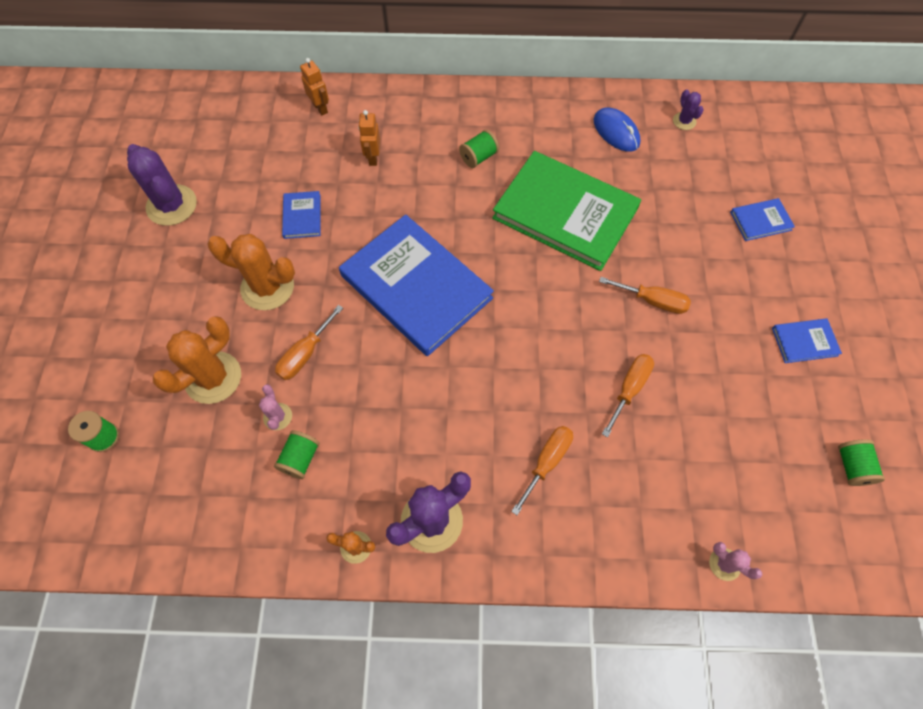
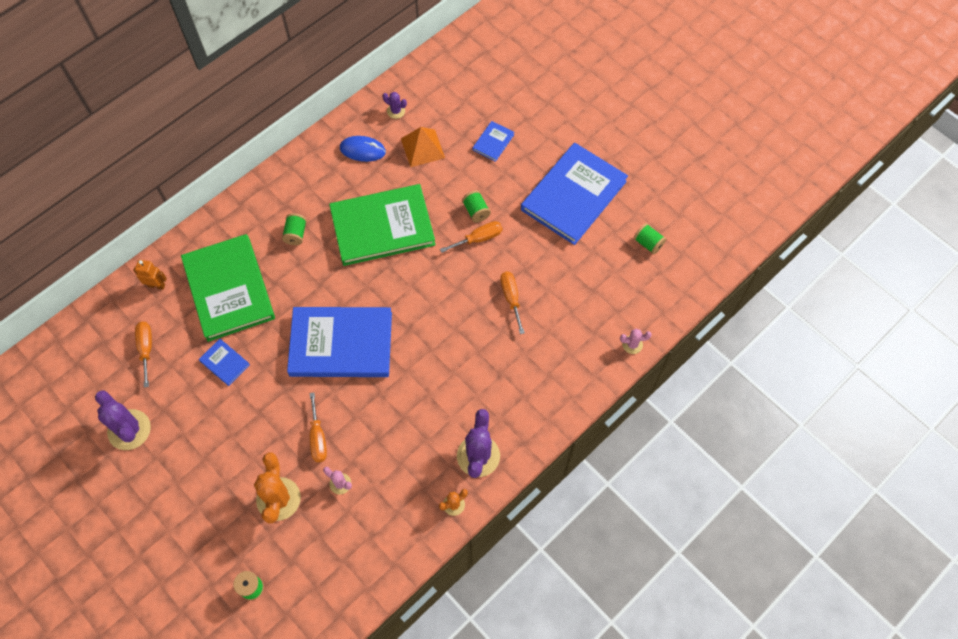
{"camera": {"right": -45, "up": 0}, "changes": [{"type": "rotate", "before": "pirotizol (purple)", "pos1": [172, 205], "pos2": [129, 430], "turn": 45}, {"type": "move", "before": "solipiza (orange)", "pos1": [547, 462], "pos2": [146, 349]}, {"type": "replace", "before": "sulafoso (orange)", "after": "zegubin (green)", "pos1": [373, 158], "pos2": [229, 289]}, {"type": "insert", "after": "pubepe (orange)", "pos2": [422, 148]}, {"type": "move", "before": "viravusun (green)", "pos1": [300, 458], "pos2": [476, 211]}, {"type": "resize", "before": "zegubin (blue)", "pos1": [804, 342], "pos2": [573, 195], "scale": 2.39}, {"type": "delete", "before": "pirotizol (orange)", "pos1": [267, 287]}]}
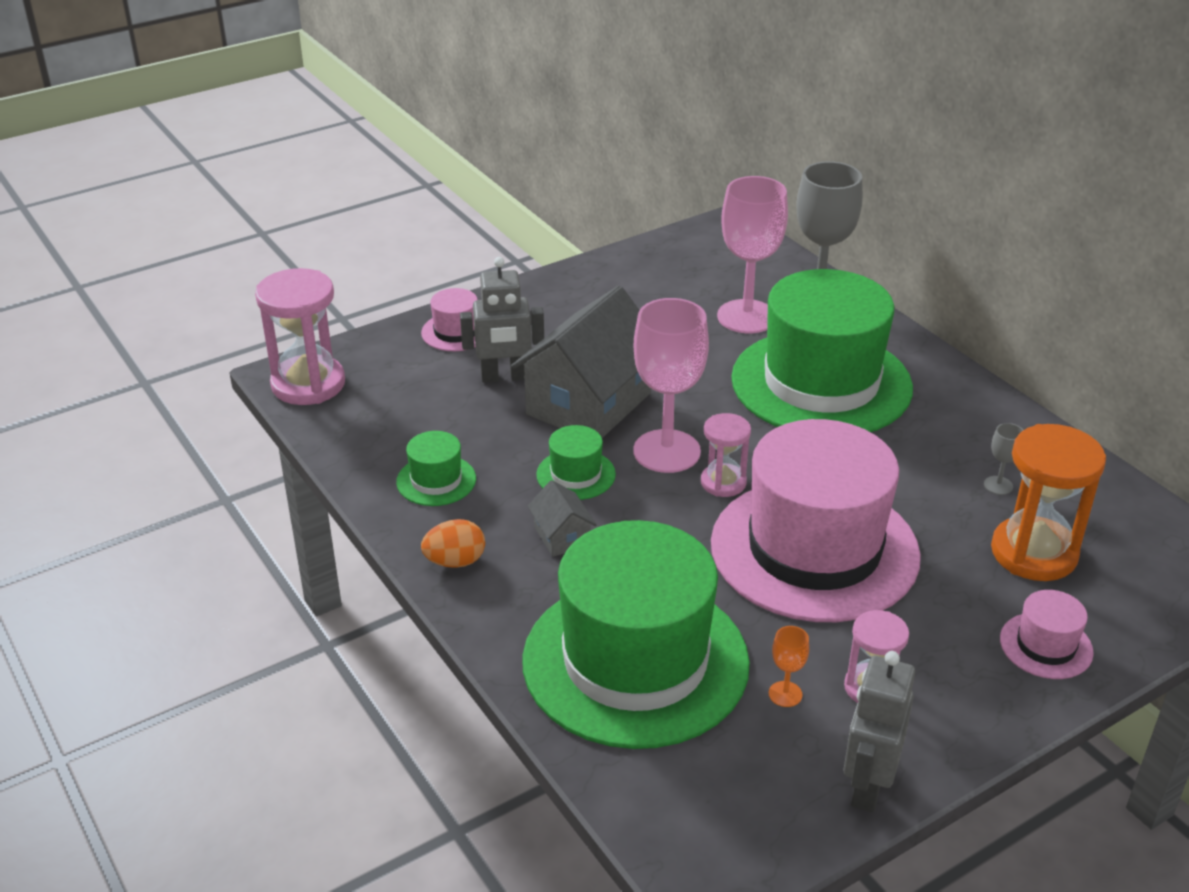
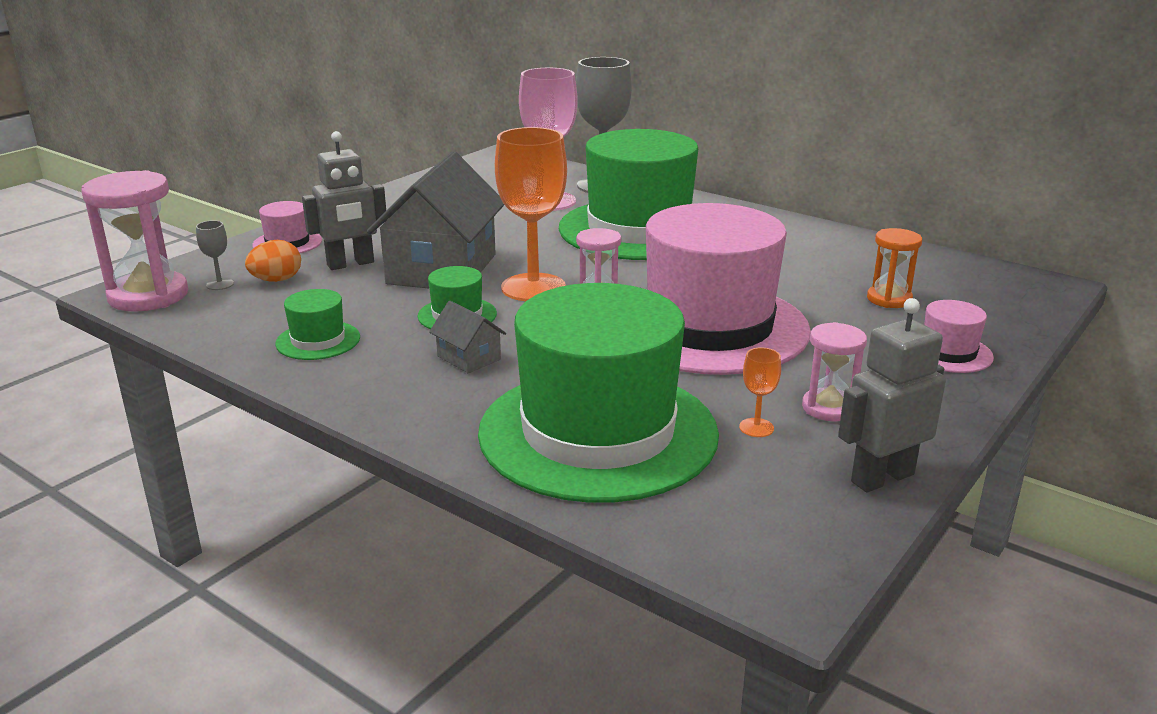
{"camera": {"right": -20, "up": -10}, "changes": [{"type": "move", "before": "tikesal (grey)", "pos1": [998, 485], "pos2": [220, 284]}, {"type": "move", "before": "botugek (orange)", "pos1": [455, 561], "pos2": [276, 280]}, {"type": "recolor", "before": "tikesal (pink)", "after": "tikesal (orange)", "pos1": [666, 451], "pos2": [533, 288]}, {"type": "rotate", "before": "sulafoso (grey)", "pos1": [867, 786], "pos2": [882, 478], "turn": 60}, {"type": "resize", "before": "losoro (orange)", "pos1": [1034, 553], "pos2": [889, 299], "scale": 0.57}]}
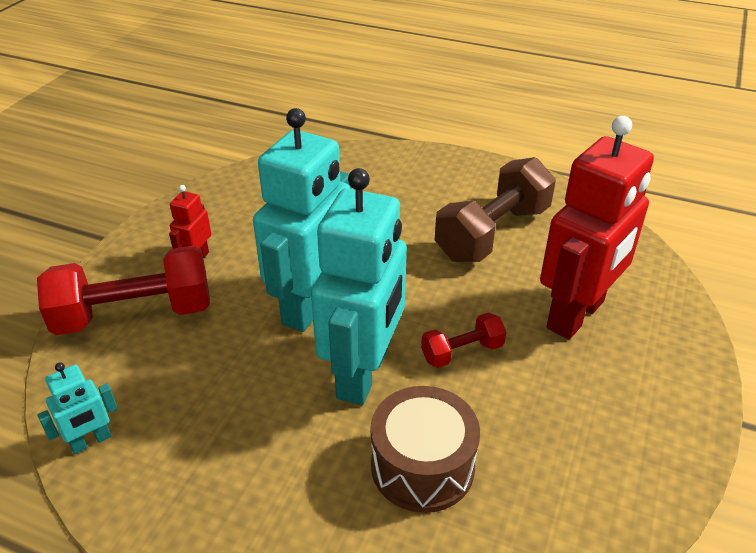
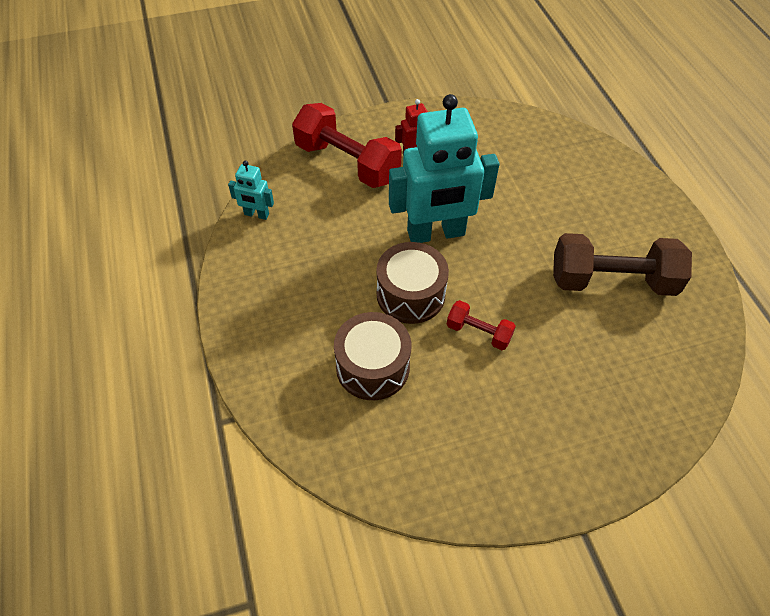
{"camera": {"right": 50, "up": 15}, "changes": [{"type": "replace", "before": "sulafoso (turquoise)", "after": "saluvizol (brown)", "pos1": [363, 373], "pos2": [410, 294]}, {"type": "delete", "before": "sulafoso (red)", "pos1": [576, 315]}]}
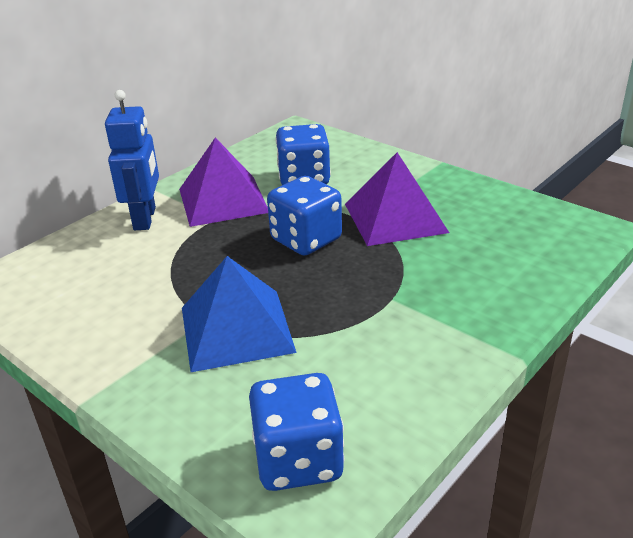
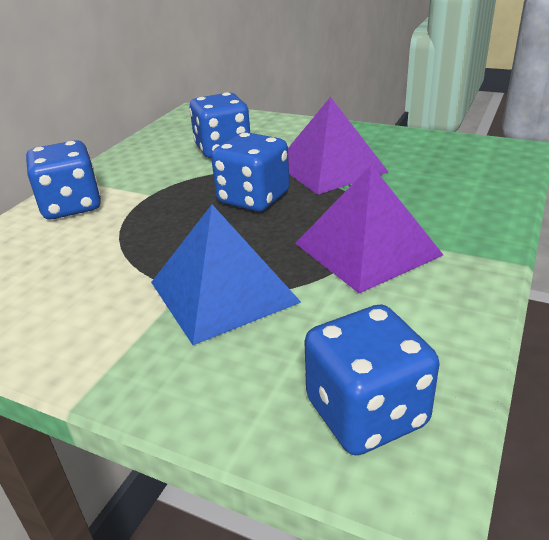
{"camera": {"right": -15, "up": 0}, "changes": [{"type": "replace", "before": "sulafoso (blue)", "after": "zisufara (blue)", "pos1": [145, 218], "pos2": [71, 206]}, {"type": "move", "before": "pubepe (purple)", "pos1": [223, 200], "pos2": [367, 249]}]}
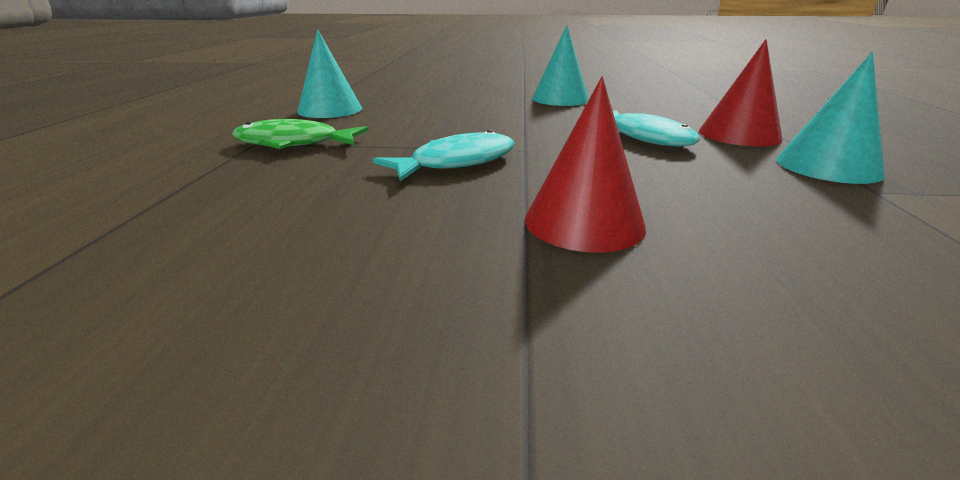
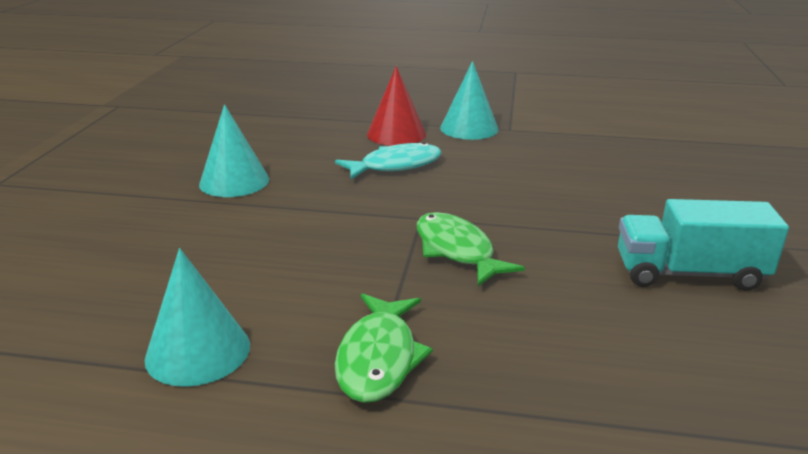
{"camera": {"right": -85, "up": 0}, "changes": [{"type": "recolor", "before": "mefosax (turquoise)", "after": "mefosax (green)", "pos1": [456, 162], "pos2": [456, 251]}, {"type": "insert", "after": "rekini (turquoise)", "pos2": [689, 273]}, {"type": "delete", "before": "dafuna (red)", "pos1": [584, 222]}]}
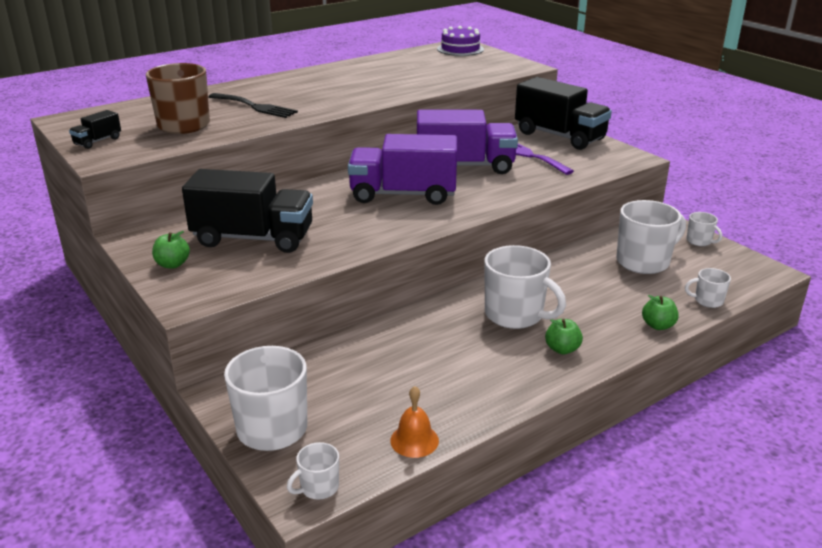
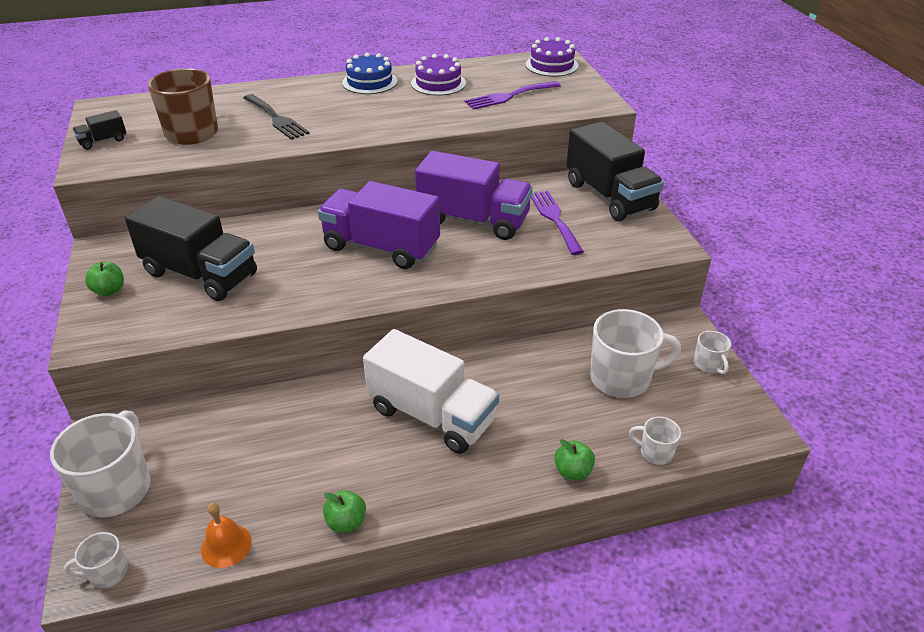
{"camera": {"right": 20, "up": 10}, "changes": [{"type": "move", "before": "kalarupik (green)", "pos1": [562, 349], "pos2": [346, 522]}, {"type": "insert", "after": "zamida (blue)", "pos2": [369, 82]}, {"type": "replace", "before": "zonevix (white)", "after": "rekini (white)", "pos1": [515, 315], "pos2": [432, 415]}, {"type": "insert", "after": "zamida (purple)", "pos2": [438, 83]}, {"type": "insert", "after": "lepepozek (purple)", "pos2": [509, 96]}]}
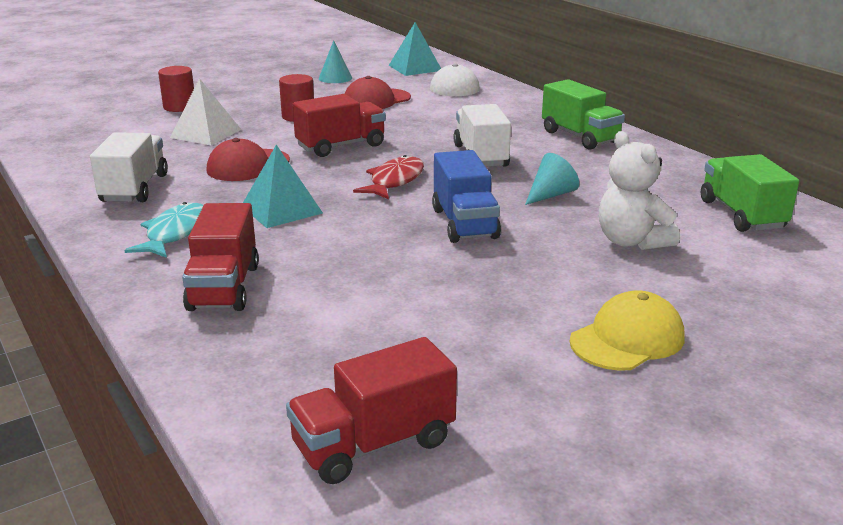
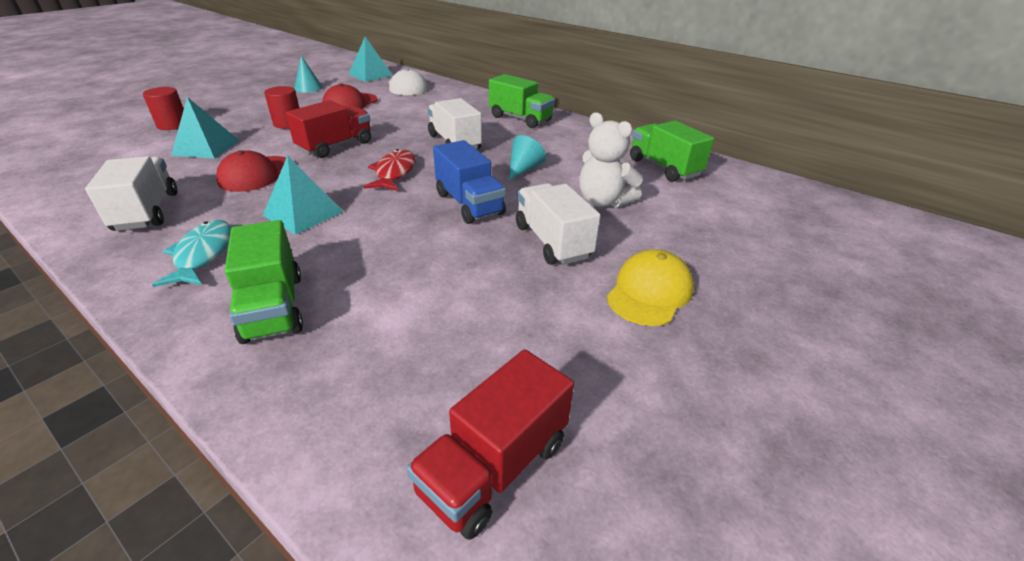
{"camera": {"right": -20, "up": 10}, "changes": [{"type": "recolor", "before": "pubepe (white)", "after": "pubepe (turquoise)", "pos1": [206, 133], "pos2": [206, 147]}, {"type": "recolor", "before": "rekini (red)", "after": "rekini (green)", "pos1": [224, 287], "pos2": [273, 307]}, {"type": "insert", "after": "rekini (white)", "pos2": [552, 242]}]}
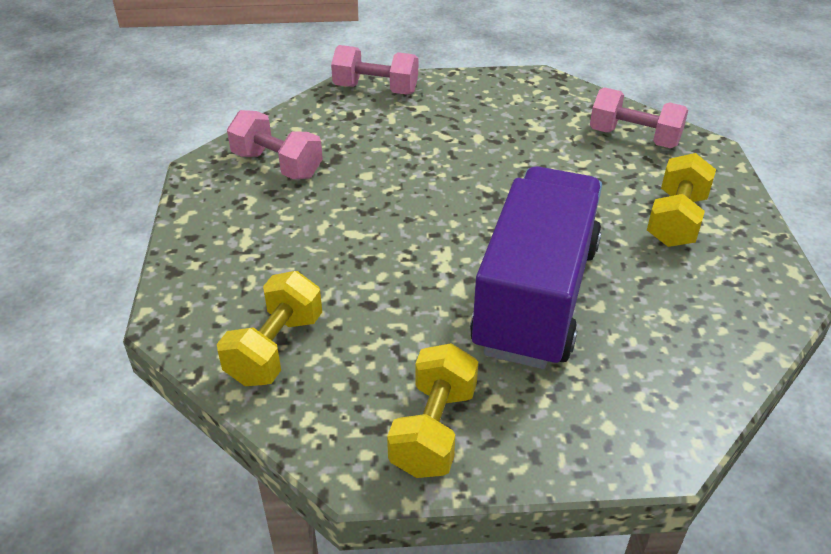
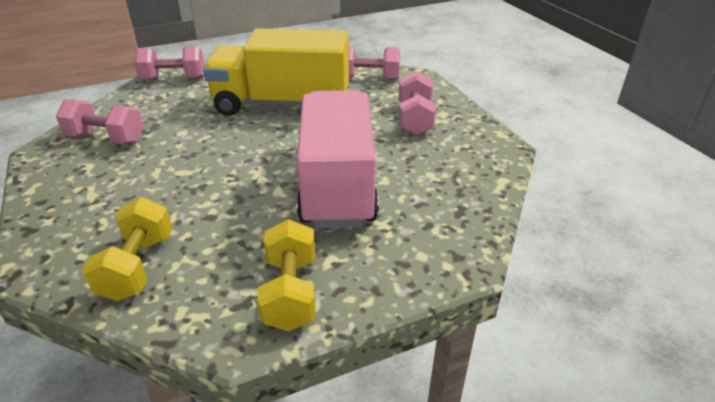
{"camera": {"right": -20, "up": -5}, "changes": [{"type": "insert", "after": "rekini (yellow)", "pos2": [282, 104]}, {"type": "recolor", "before": "rekini (purple)", "after": "rekini (pink)", "pos1": [535, 296], "pos2": [337, 184]}, {"type": "recolor", "before": "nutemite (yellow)", "after": "nutemite (pink)", "pos1": [676, 220], "pos2": [415, 119]}]}
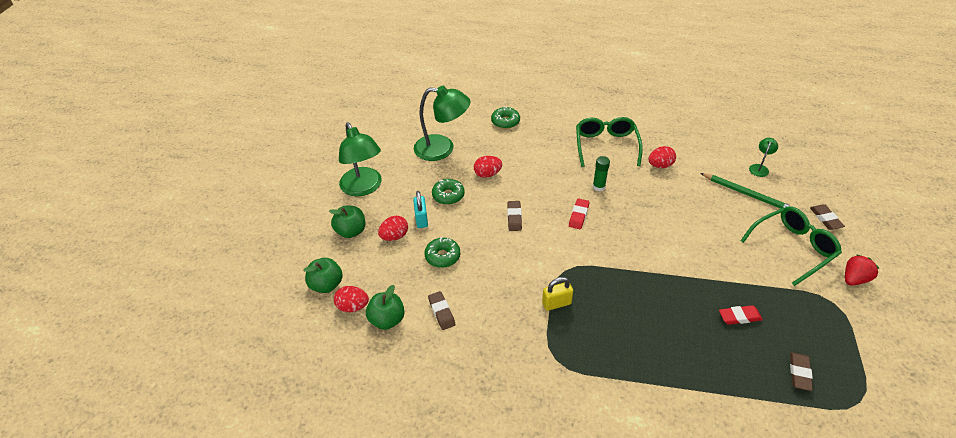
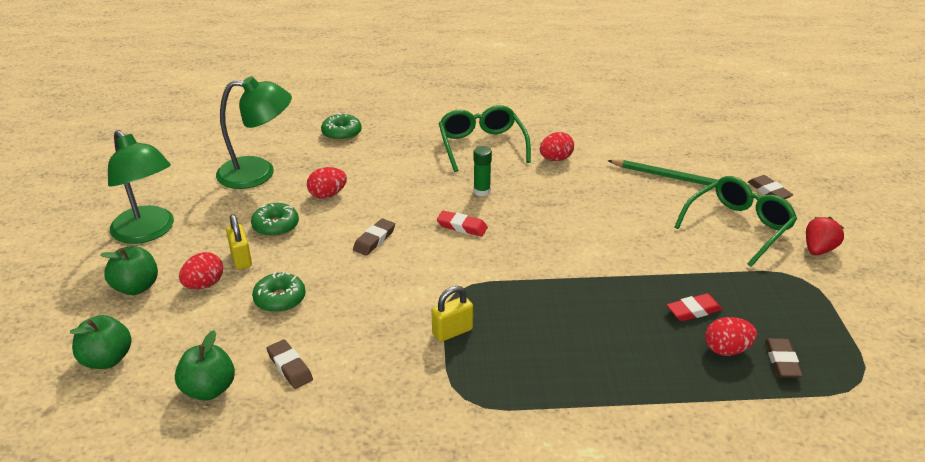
{"camera": {"right": -15, "up": -10}, "changes": [{"type": "recolor", "before": "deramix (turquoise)", "after": "deramix (yellow)", "pos1": [421, 219], "pos2": [241, 259]}, {"type": "rotate", "before": "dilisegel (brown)", "pos1": [514, 217], "pos2": [374, 240], "turn": 45}, {"type": "rotate", "before": "dilisegel (red)", "pos1": [578, 215], "pos2": [462, 226], "turn": -75}, {"type": "move", "before": "botugek (red)", "pos1": [353, 306], "pos2": [726, 350]}, {"type": "delete", "before": "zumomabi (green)", "pos1": [759, 168]}]}
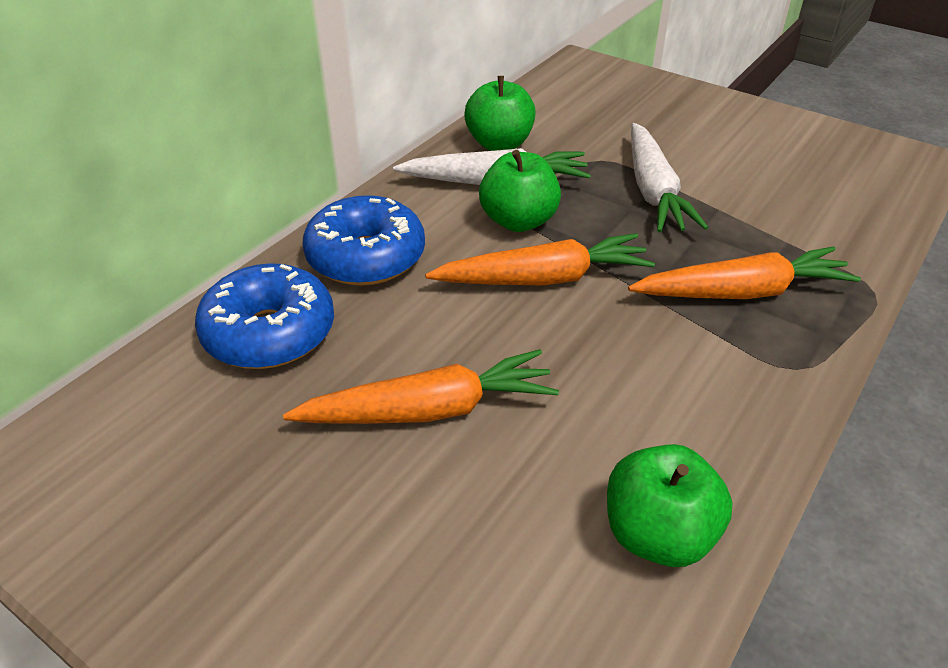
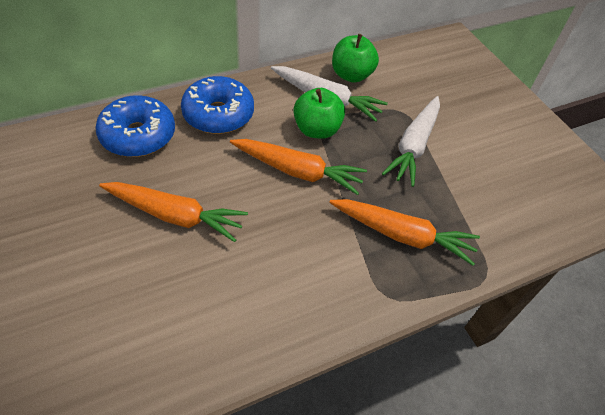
{"camera": {"right": 25, "up": 10}, "changes": [{"type": "delete", "before": "kalarupik (green)", "pos1": [658, 534]}]}
